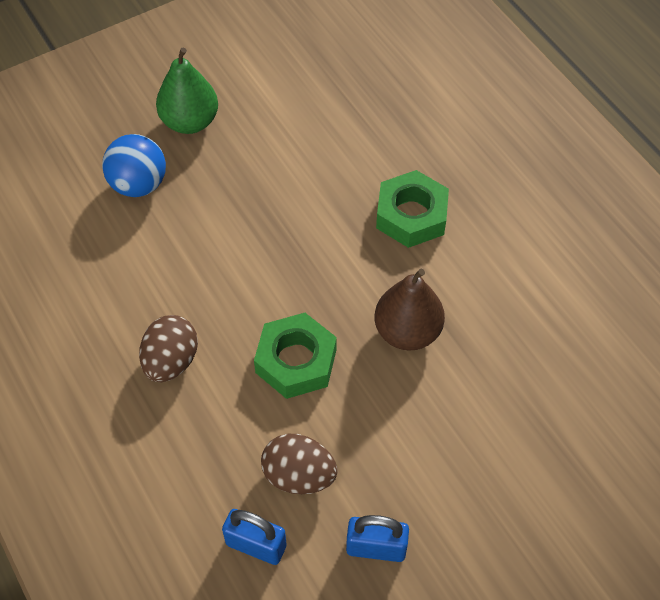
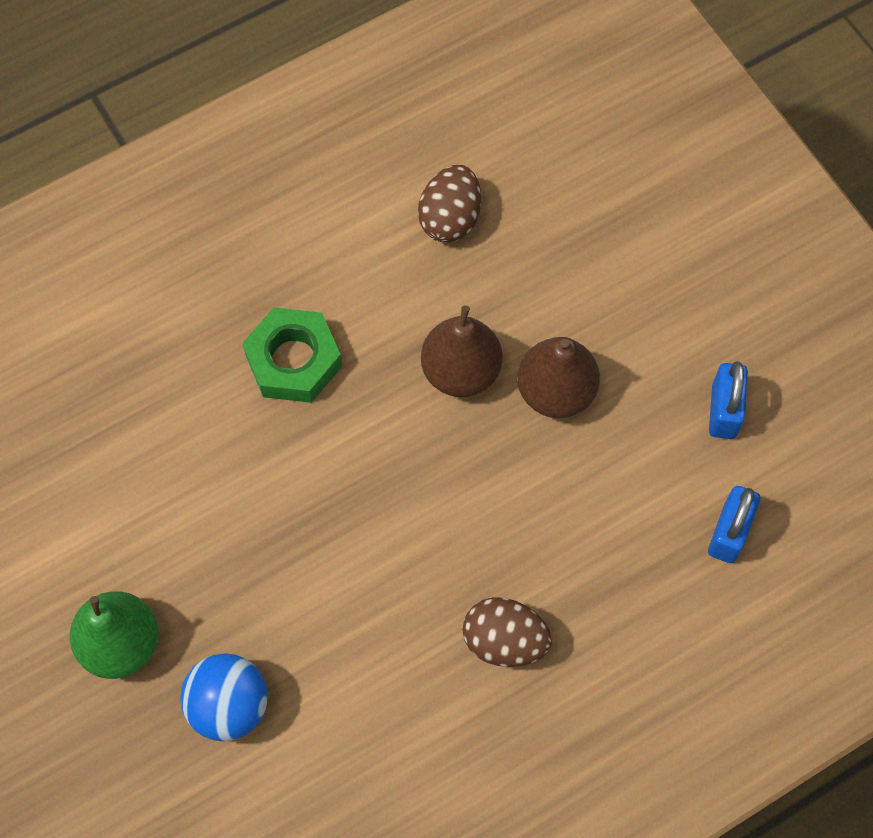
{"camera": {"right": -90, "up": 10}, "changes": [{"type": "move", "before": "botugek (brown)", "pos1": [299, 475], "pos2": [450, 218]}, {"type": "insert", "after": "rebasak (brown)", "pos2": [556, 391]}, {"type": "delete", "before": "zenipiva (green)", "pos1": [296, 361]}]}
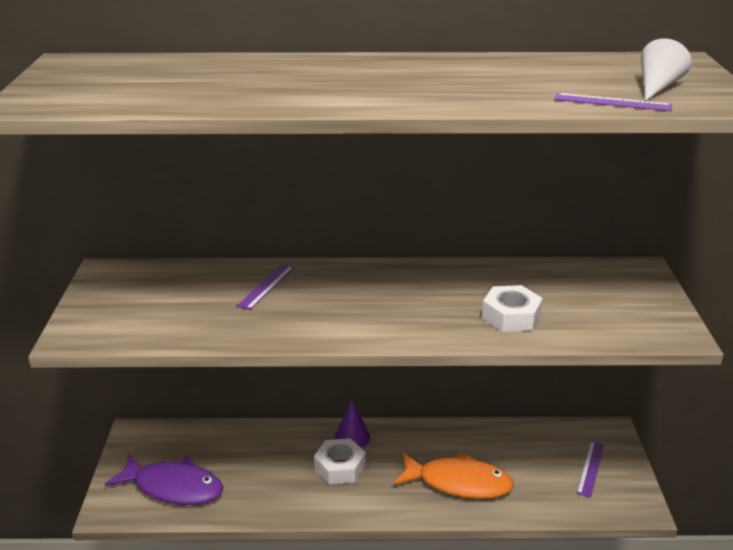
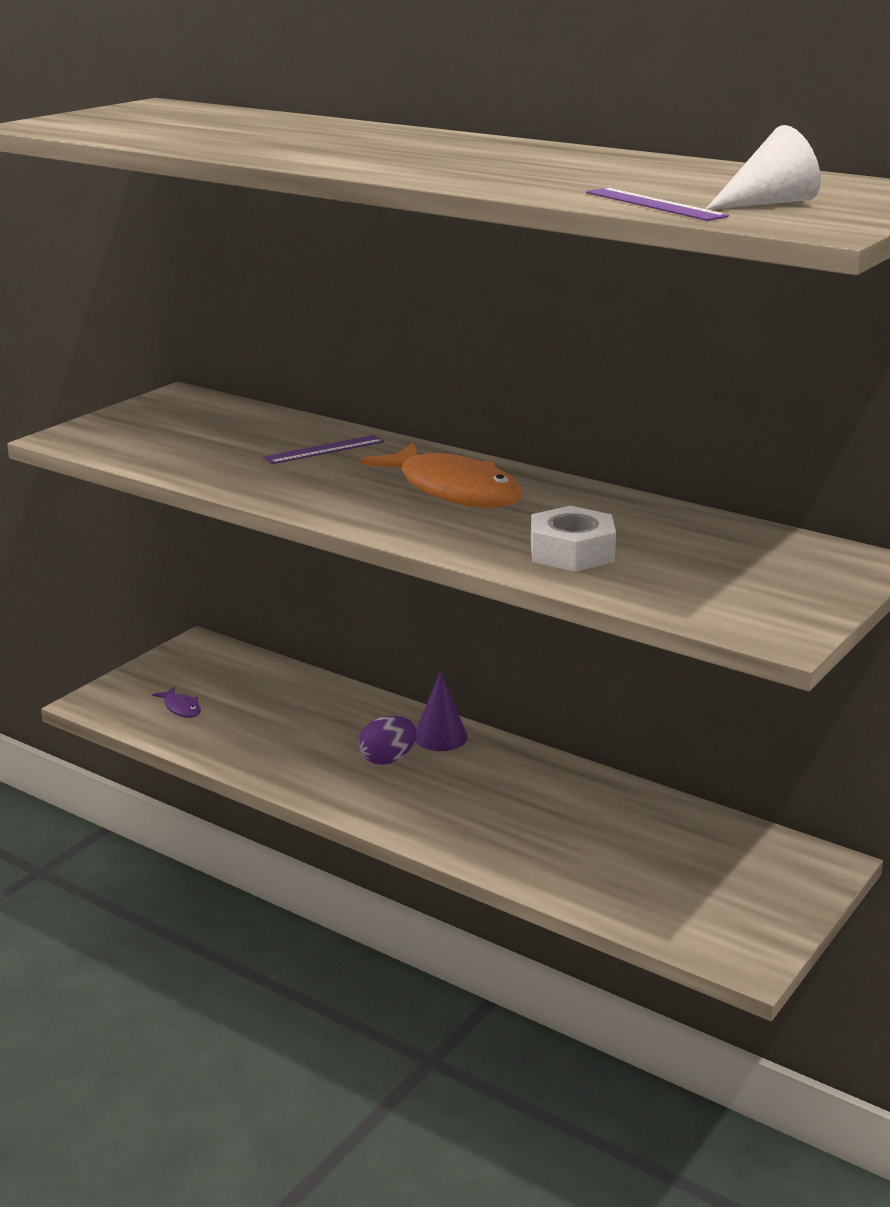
{"camera": {"right": 35, "up": -5}, "changes": [{"type": "resize", "before": "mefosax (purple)", "pos1": [173, 487], "pos2": [181, 708], "scale": 0.41}, {"type": "replace", "before": "zenipiva (white)", "after": "botugek (purple)", "pos1": [339, 467], "pos2": [388, 759]}, {"type": "move", "before": "mefosax (orange)", "pos1": [458, 483], "pos2": [453, 490]}, {"type": "delete", "before": "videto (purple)", "pos1": [590, 468]}]}
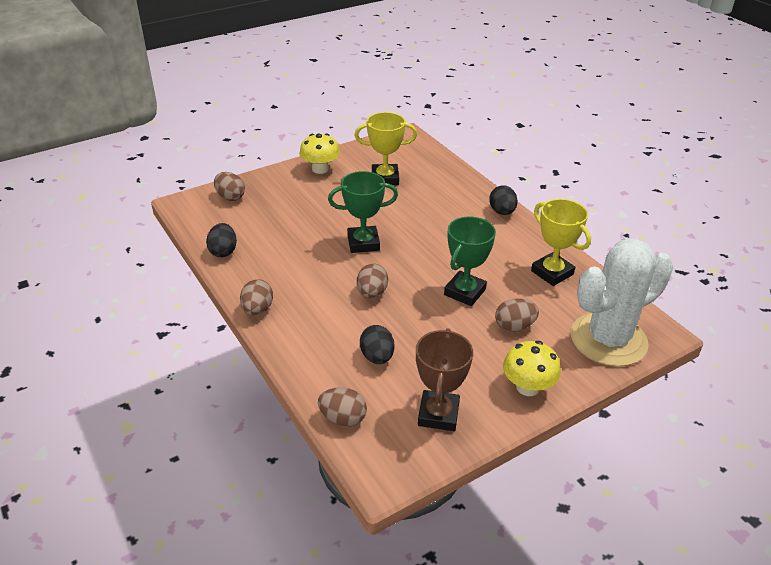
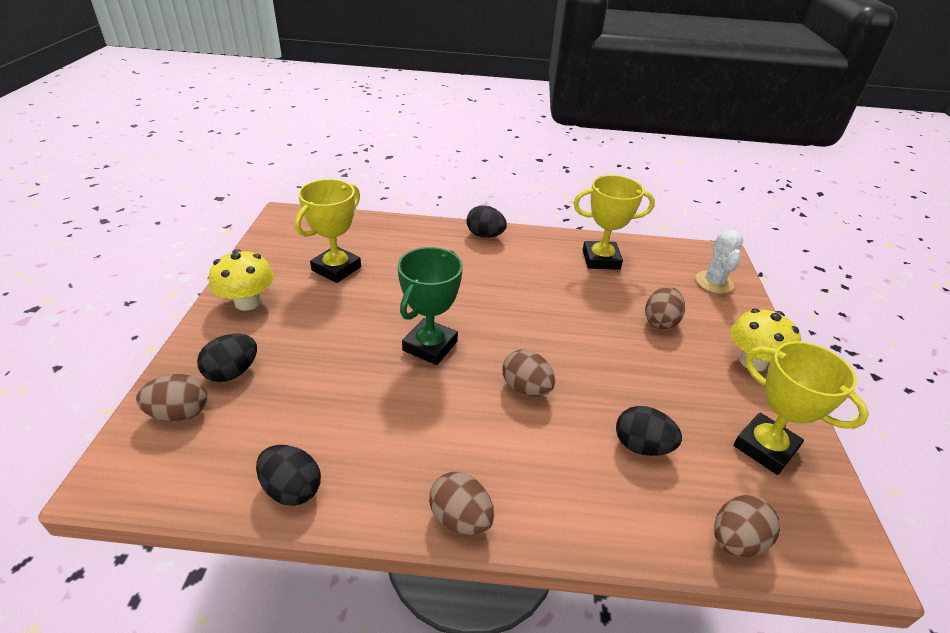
{"camera": {"right": -55, "up": 0}, "changes": [{"type": "insert", "after": "botugek (black)", "pos2": [232, 372]}, {"type": "resize", "before": "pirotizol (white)", "pos1": [608, 340], "pos2": [714, 282], "scale": 0.48}, {"type": "recolor", "before": "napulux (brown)", "after": "napulux (yellow)", "pos1": [438, 414], "pos2": [765, 447]}, {"type": "delete", "before": "napulux (green)", "pos1": [465, 292]}]}
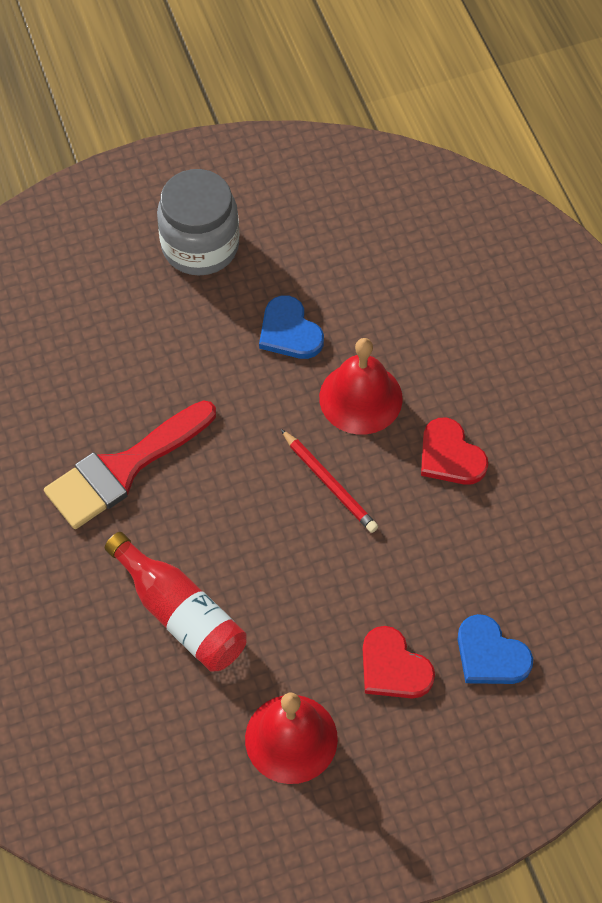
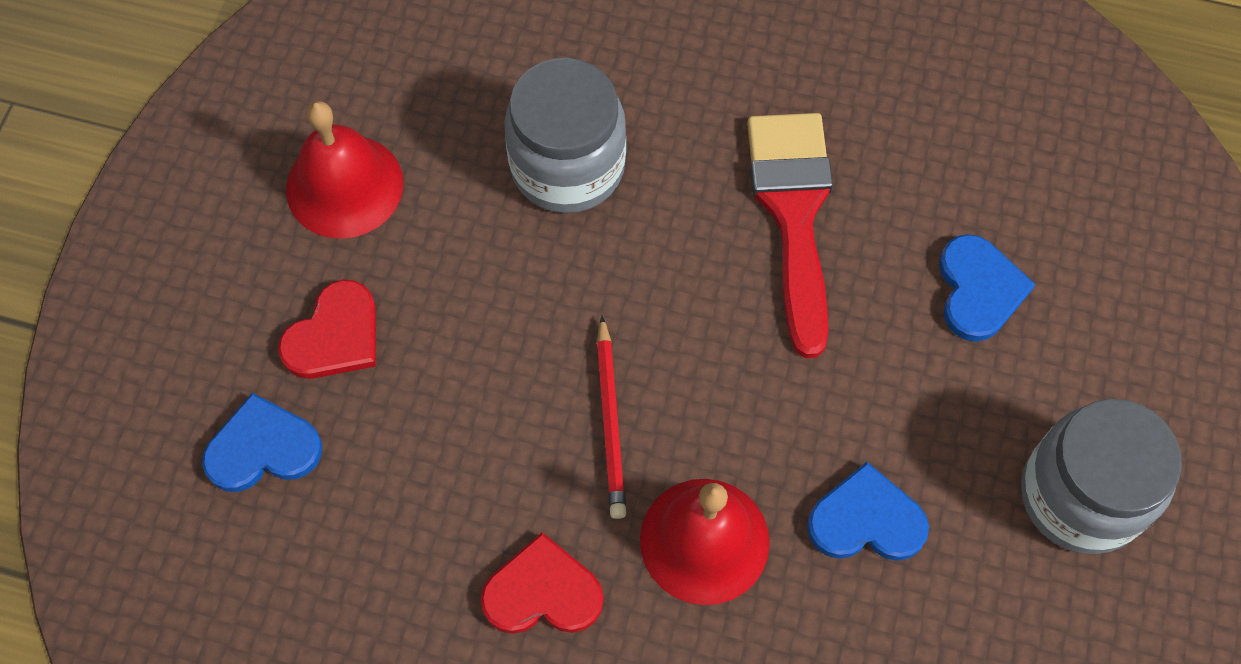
{"camera": {"right": 125, "up": 5}, "changes": [{"type": "rotate", "before": "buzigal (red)", "pos1": [393, 667], "pos2": [334, 336], "turn": 135}, {"type": "replace", "before": "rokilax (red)", "after": "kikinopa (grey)", "pos1": [180, 614], "pos2": [567, 166]}, {"type": "rotate", "before": "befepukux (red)", "pos1": [329, 483], "pos2": [610, 421], "turn": -90}, {"type": "insert", "after": "buzigal (blue)", "pos2": [978, 290]}]}
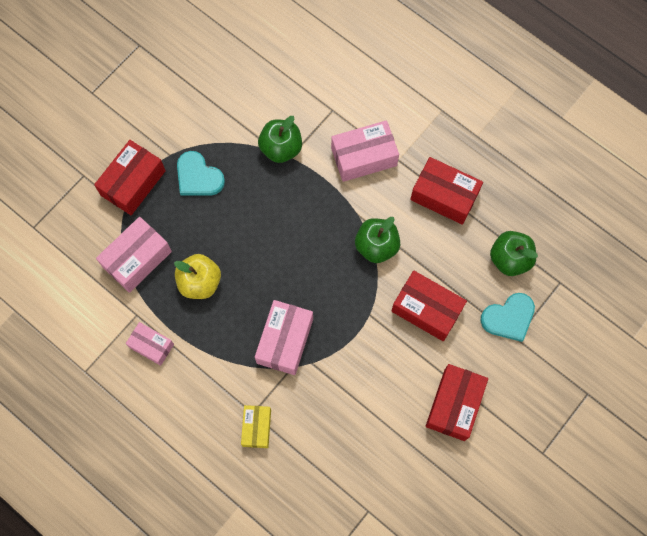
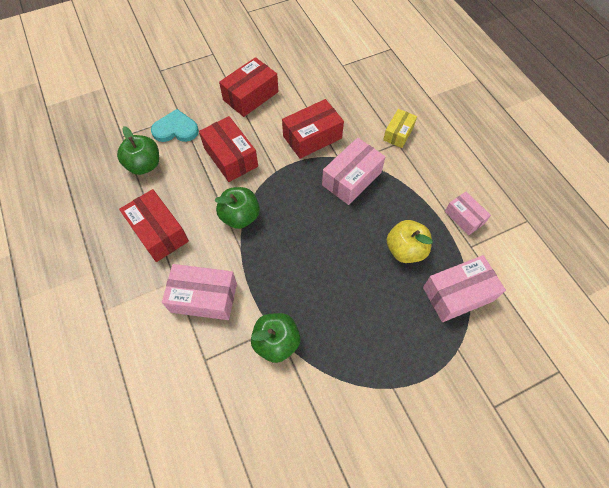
{"camera": {"right": -155, "up": -10}, "changes": [{"type": "move", "before": "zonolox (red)", "pos1": [133, 183], "pos2": [312, 137]}, {"type": "delete", "before": "buzigal (turquoise)", "pos1": [198, 177]}]}
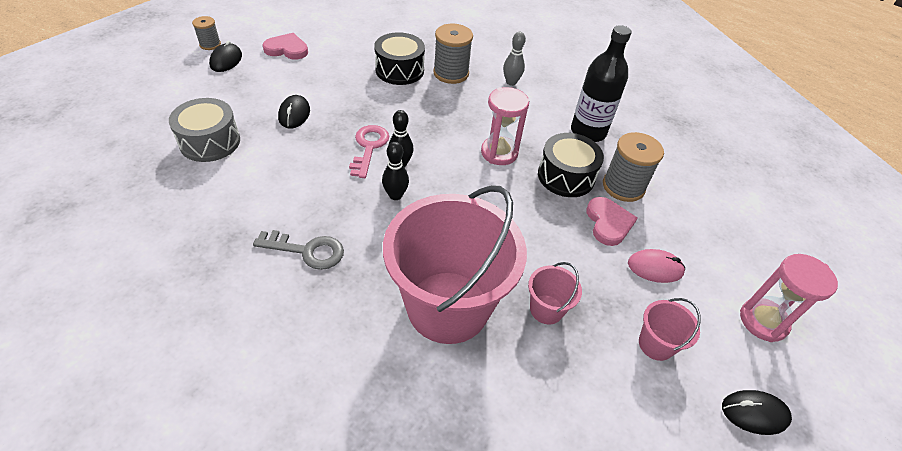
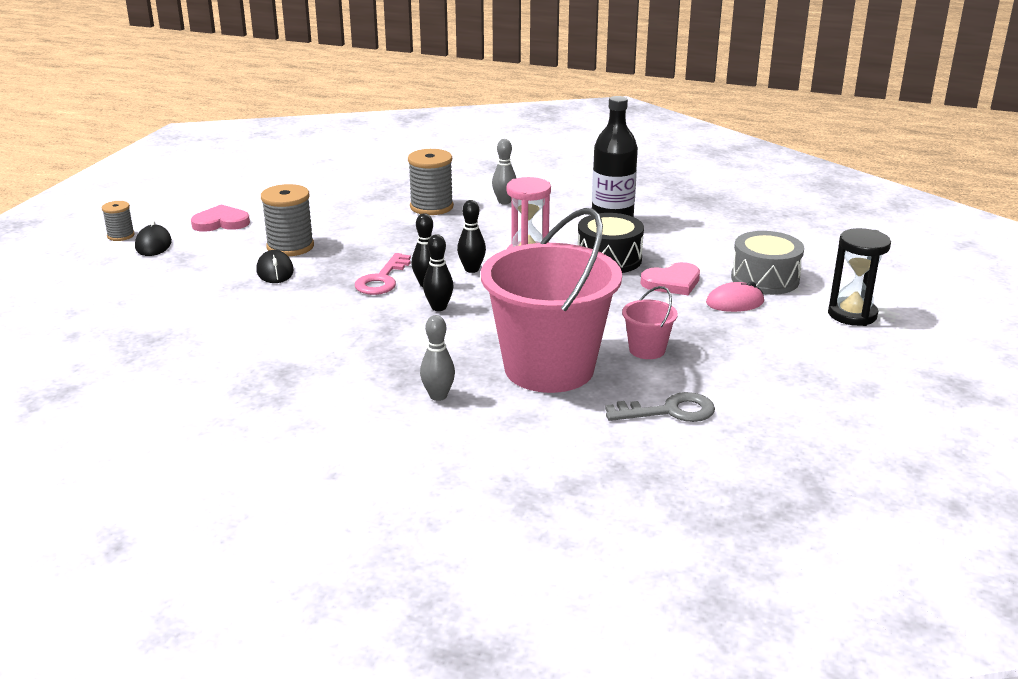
{"camera": {"right": -15, "up": -20}, "changes": [{"type": "move", "before": "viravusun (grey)", "pos1": [623, 186], "pos2": [290, 247]}, {"type": "rotate", "before": "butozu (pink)", "pos1": [369, 147], "pos2": [382, 279], "turn": -150}, {"type": "insert", "after": "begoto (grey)", "pos2": [438, 396]}, {"type": "insert", "after": "begoto (black)", "pos2": [472, 269]}, {"type": "move", "before": "butozu (grey)", "pos1": [307, 251], "pos2": [669, 411]}, {"type": "rotate", "before": "buzigal (pink)", "pos1": [608, 223], "pos2": [672, 282], "turn": 90}, {"type": "move", "before": "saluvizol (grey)", "pos1": [210, 142], "pos2": [765, 279]}, {"type": "recolor", "before": "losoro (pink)", "after": "losoro (black)", "pos1": [763, 321], "pos2": [852, 314]}, {"type": "delete", "before": "saluvizol (black)", "pos1": [399, 70]}, {"type": "delete", "before": "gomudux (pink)", "pos1": [656, 344]}, {"type": "delete", "before": "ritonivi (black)", "pos1": [754, 413]}]}
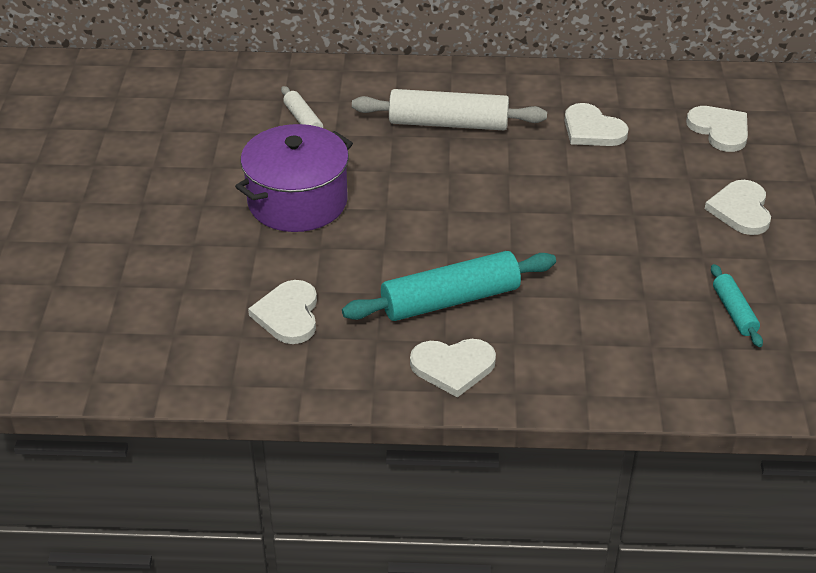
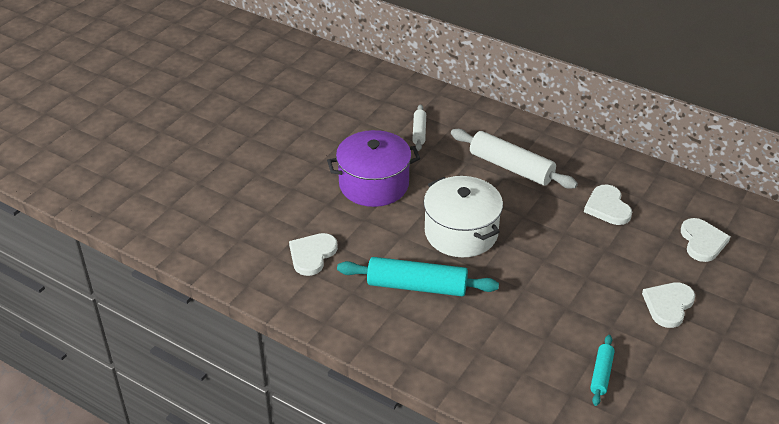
{"camera": {"right": 30, "up": 0}, "changes": [{"type": "insert", "after": "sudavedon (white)", "pos2": [461, 232]}, {"type": "delete", "before": "buzigal (white)", "pos1": [453, 367]}]}
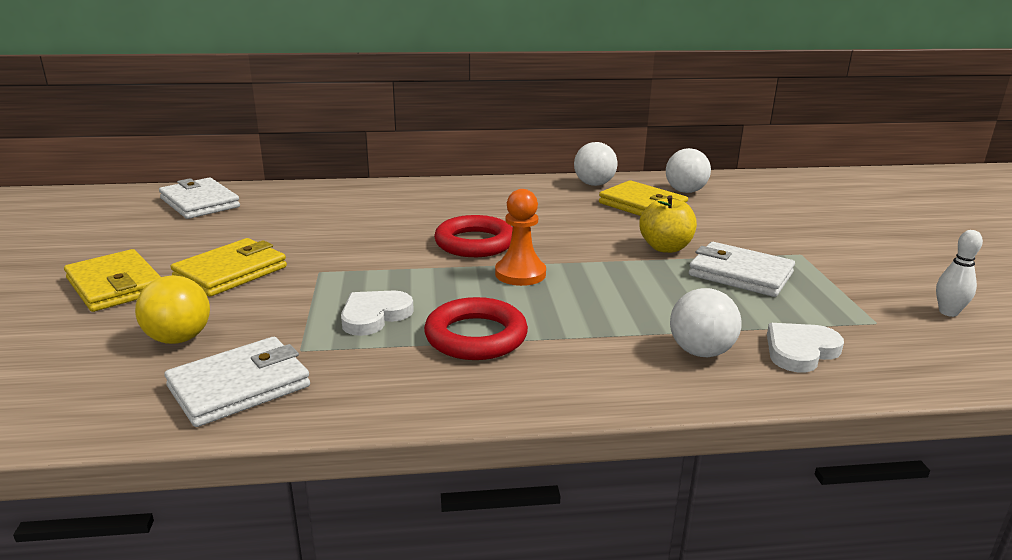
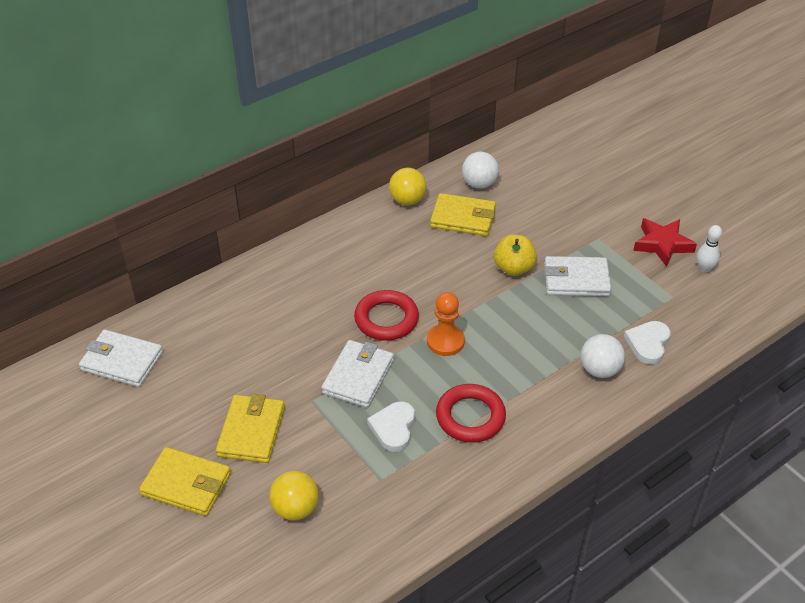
{"camera": {"right": -30, "up": 20}, "changes": [{"type": "move", "before": "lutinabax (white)", "pos1": [239, 386], "pos2": [358, 376]}, {"type": "recolor", "before": "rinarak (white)", "after": "rinarak (yellow)", "pos1": [594, 184], "pos2": [407, 200]}, {"type": "insert", "after": "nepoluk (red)", "pos2": [662, 244]}]}
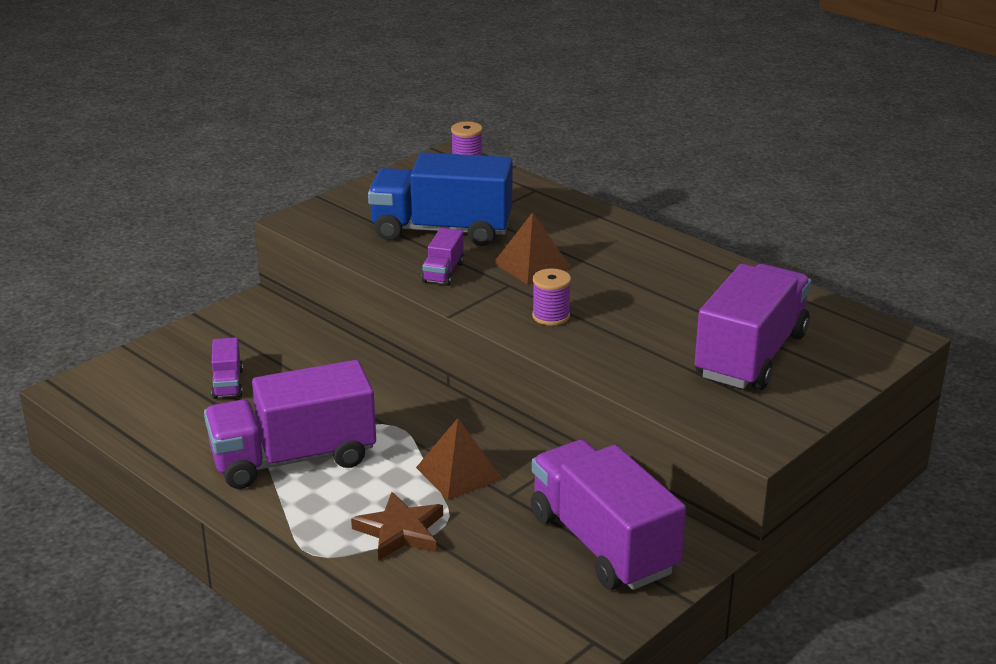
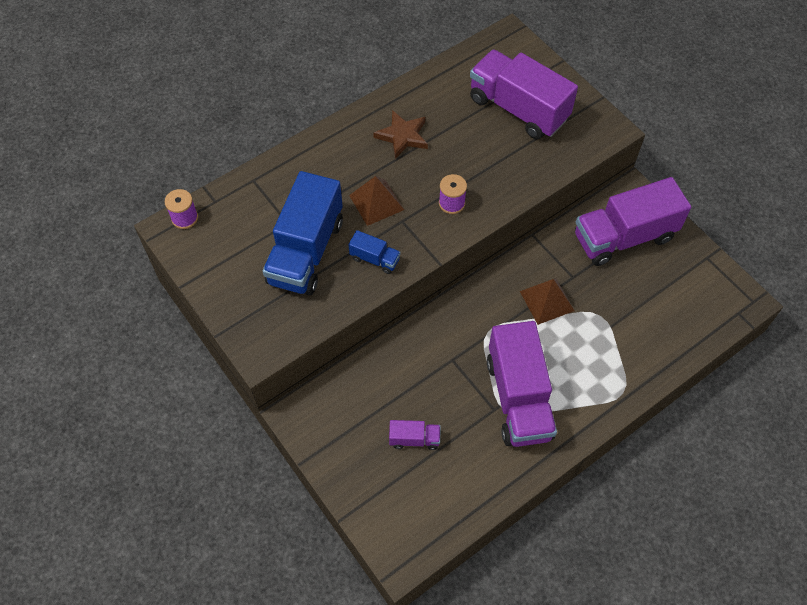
{"camera": {"right": -80, "up": 30}, "changes": [{"type": "recolor", "before": "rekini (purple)", "after": "rekini (blue)", "pos1": [443, 272], "pos2": [375, 259]}, {"type": "move", "before": "nepoluk (brown)", "pos1": [400, 531], "pos2": [402, 136]}]}
